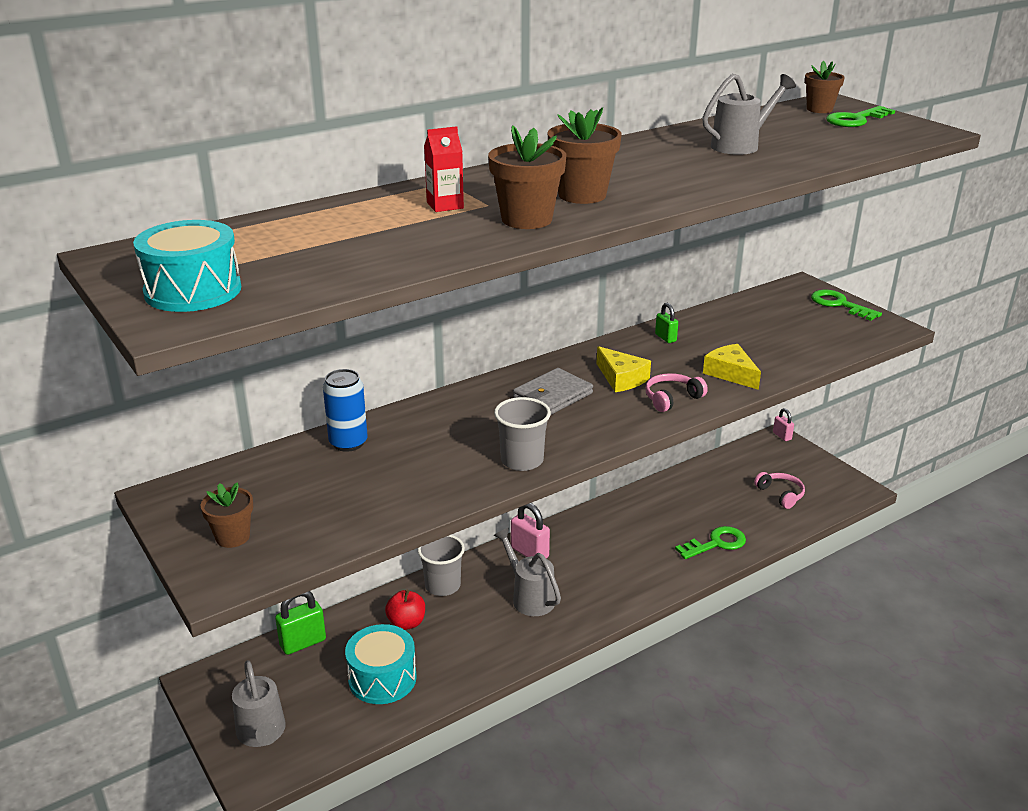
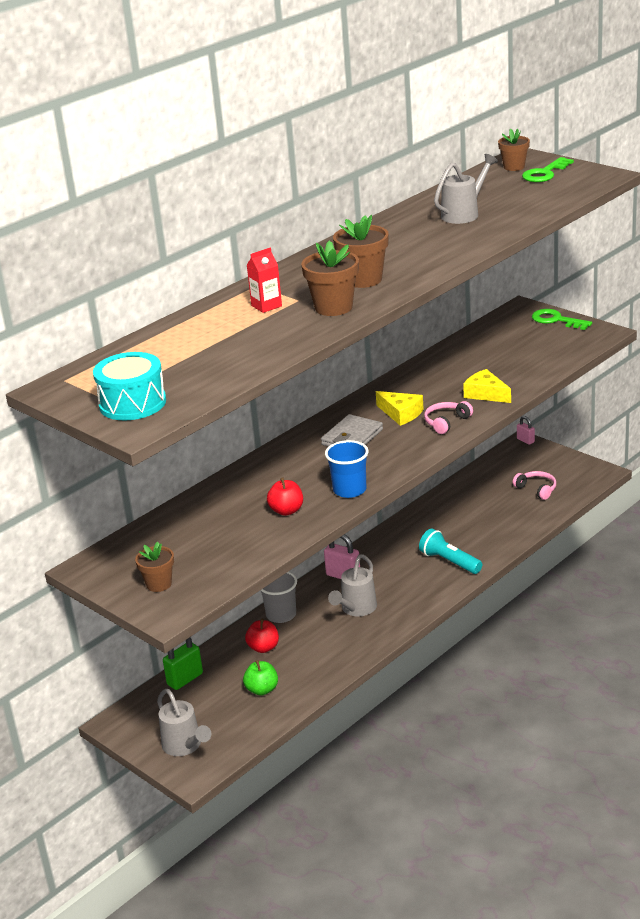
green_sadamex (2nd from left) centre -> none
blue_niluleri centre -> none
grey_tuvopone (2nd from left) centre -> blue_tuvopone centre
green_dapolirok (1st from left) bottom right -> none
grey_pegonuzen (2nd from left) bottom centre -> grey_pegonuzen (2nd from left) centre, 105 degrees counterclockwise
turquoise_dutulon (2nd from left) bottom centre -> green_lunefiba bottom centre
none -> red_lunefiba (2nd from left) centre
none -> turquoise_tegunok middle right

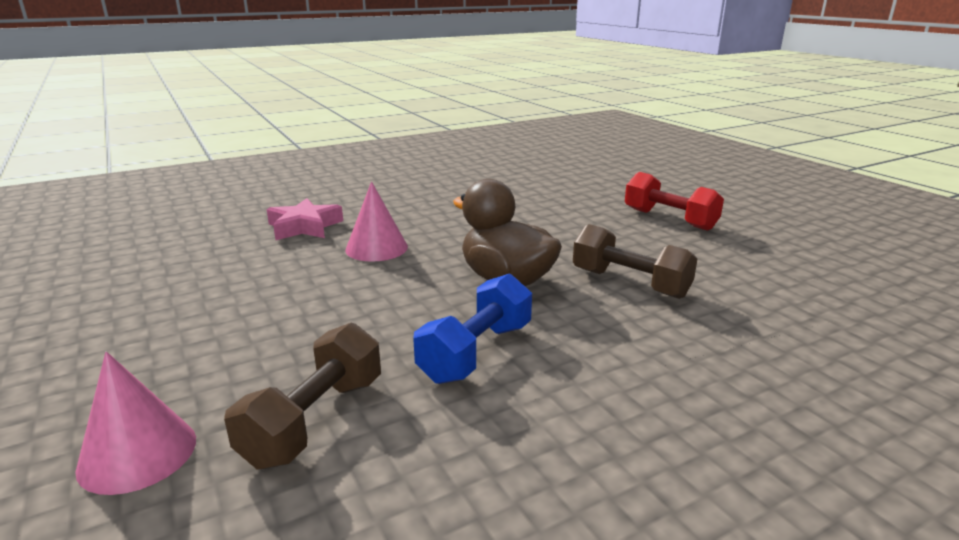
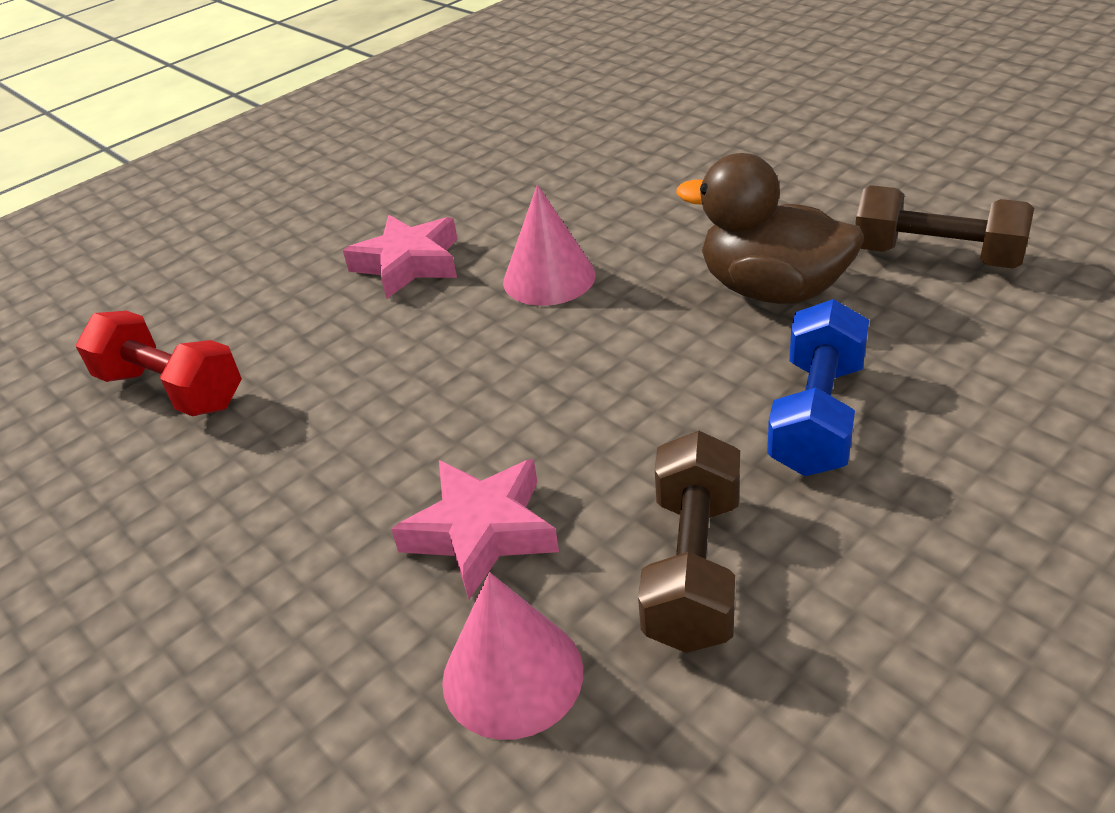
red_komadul middle right -> red_komadul middle left, move
none -> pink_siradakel (2nd from left) centre

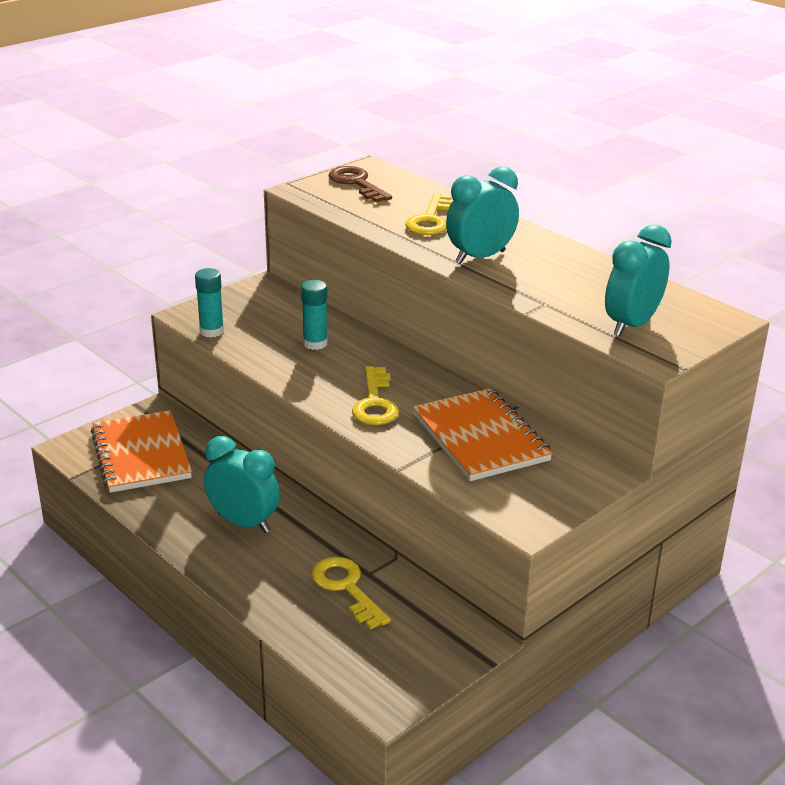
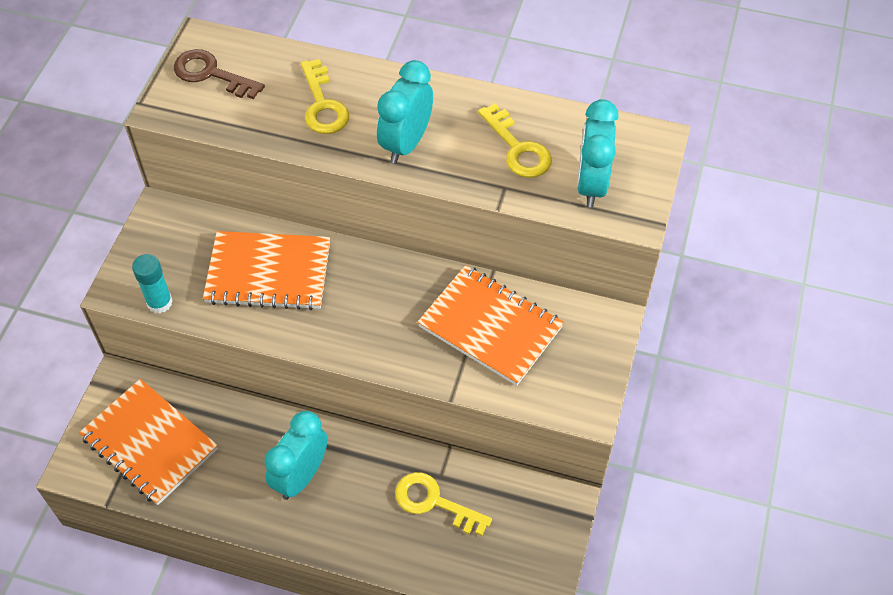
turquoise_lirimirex (2nd from left) centre -> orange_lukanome (2nd from left) middle left
yellow_dapolirok (2nd from left in the first image) centre -> yellow_dapolirok (3rd from left) top centre, move
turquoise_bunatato (1st from left) middle left -> turquoise_bunatato (1st from left) bottom left, 60 degrees counterclockwise

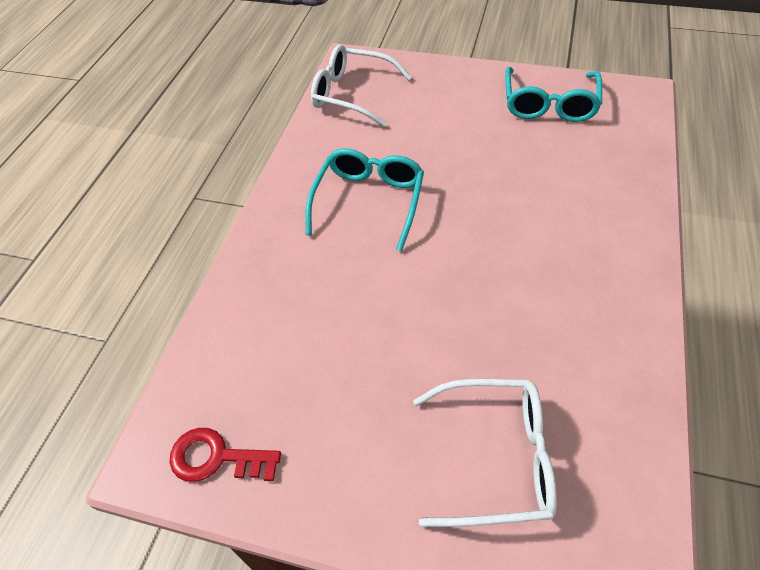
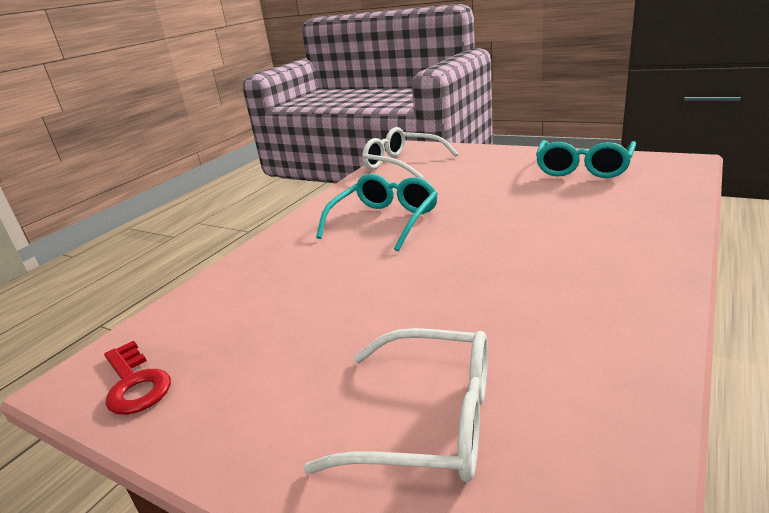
red_dapolirok bottom left, 150 degrees counterclockwise

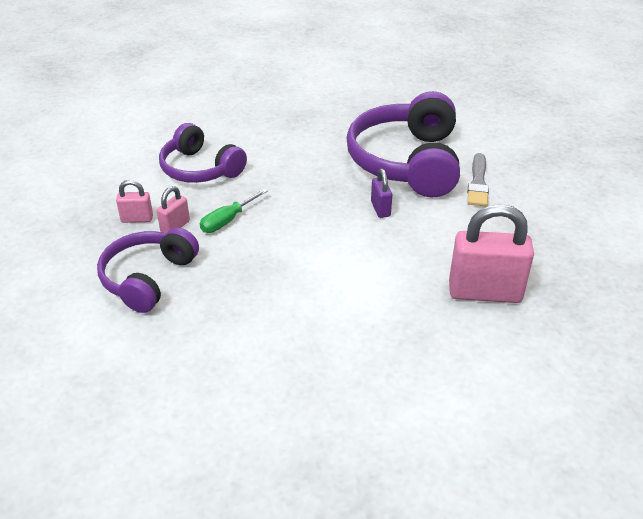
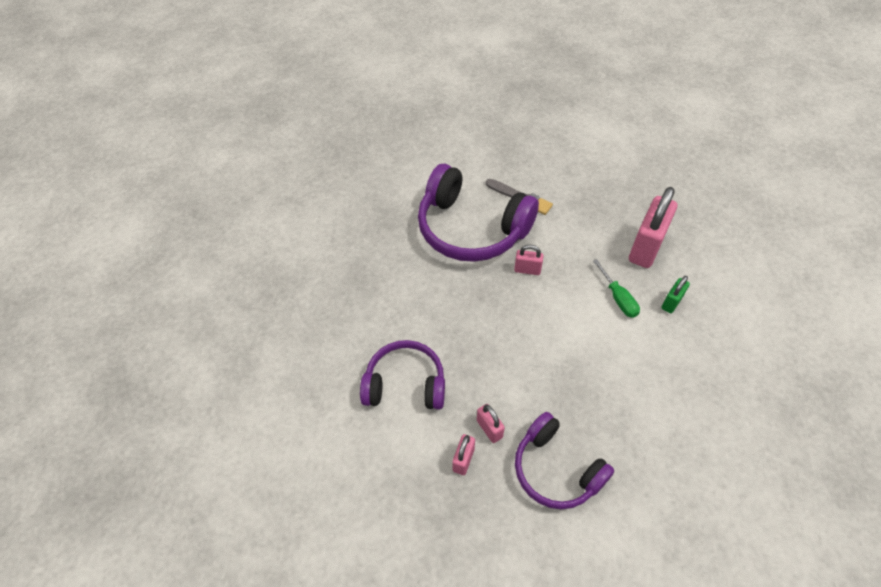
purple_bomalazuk (2nd from left in the first image) top left -> purple_bomalazuk (1st from left) centre, 150 degrees counterclockwise
purple_sadamex centre -> pink_sadamex (3rd from left) centre
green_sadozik centre -> green_sadozik middle right, move
none -> green_sadamex middle right

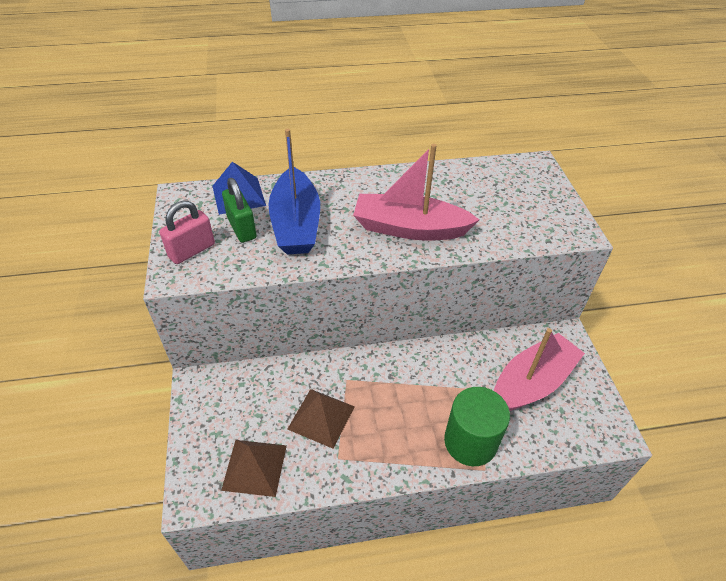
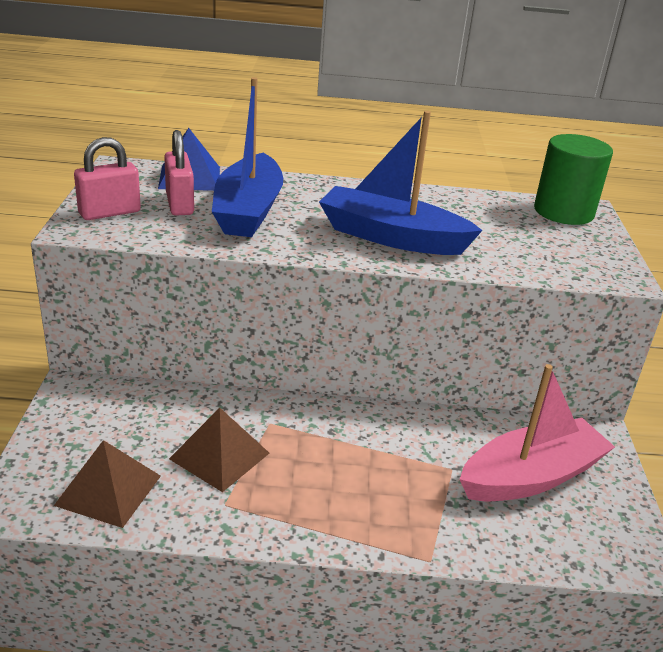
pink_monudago (1st from left) top centre -> blue_monudago (2nd from left) top centre
green_sadamex middle left -> pink_sadamex (2nd from left) top left
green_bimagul bottom centre -> green_bimagul top right, move

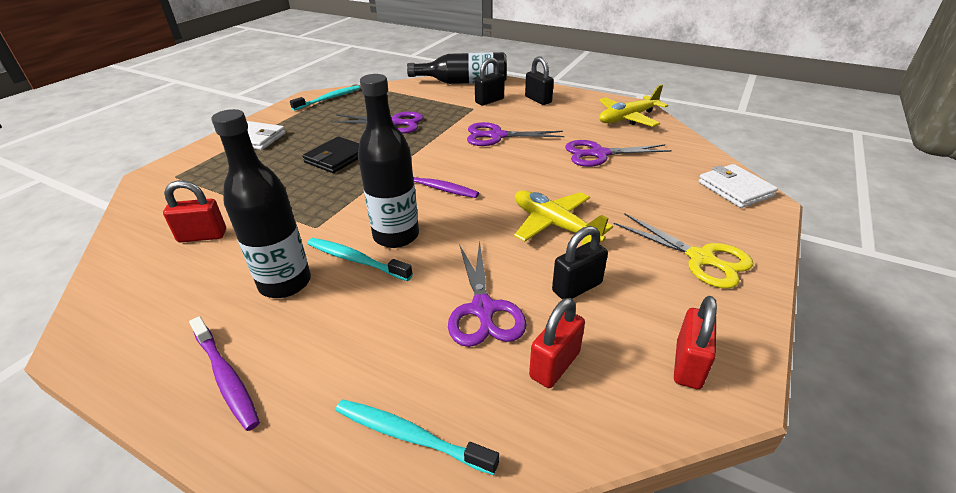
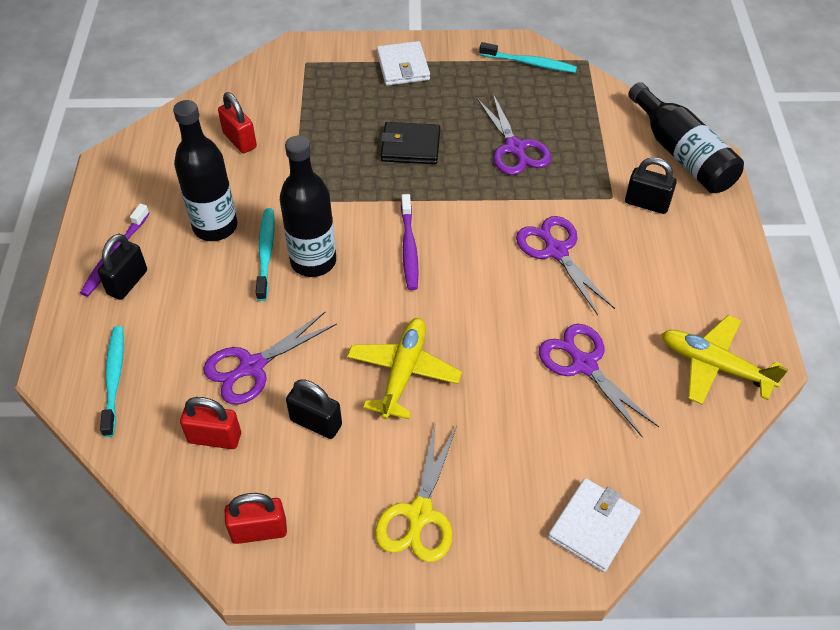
black_sadamex (2nd from left in the first image) top centre -> black_sadamex (1st from left) middle left, move

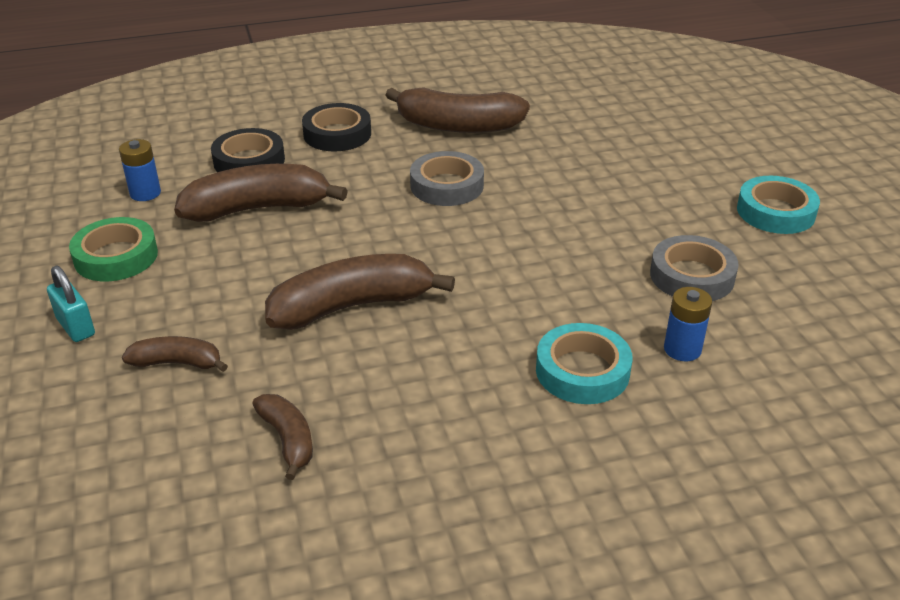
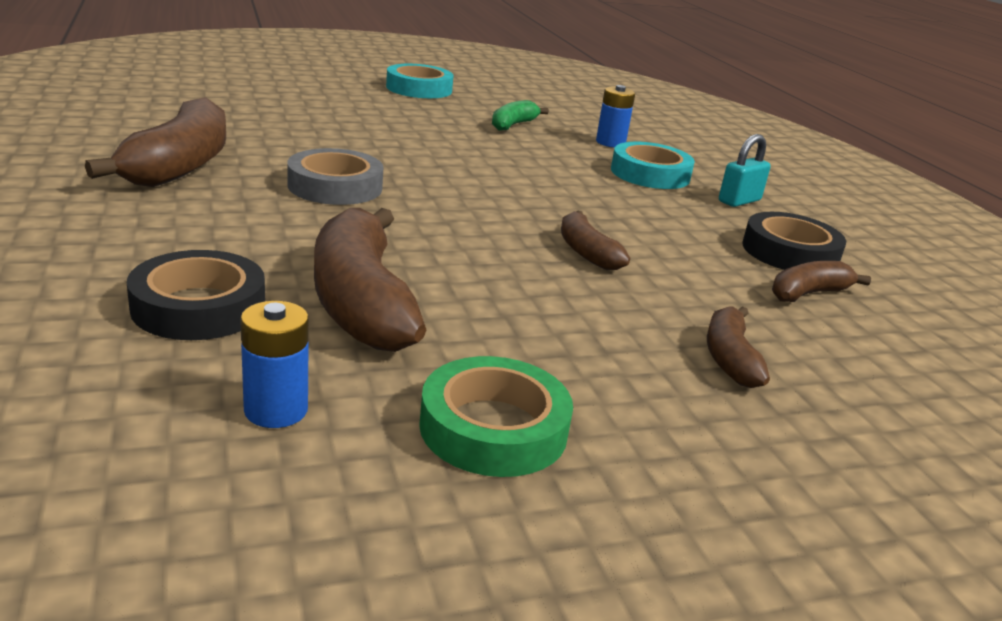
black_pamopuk (2nd from left) top centre -> black_pamopuk (2nd from left) middle right, move
grey_pamopuk (2nd from left) middle right -> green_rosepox top centre
brown_rosepox (4th from left in the first image) centre -> brown_rosepox (3rd from left) centre, x0.52
turquoise_sadamex middle left -> turquoise_sadamex top right, move

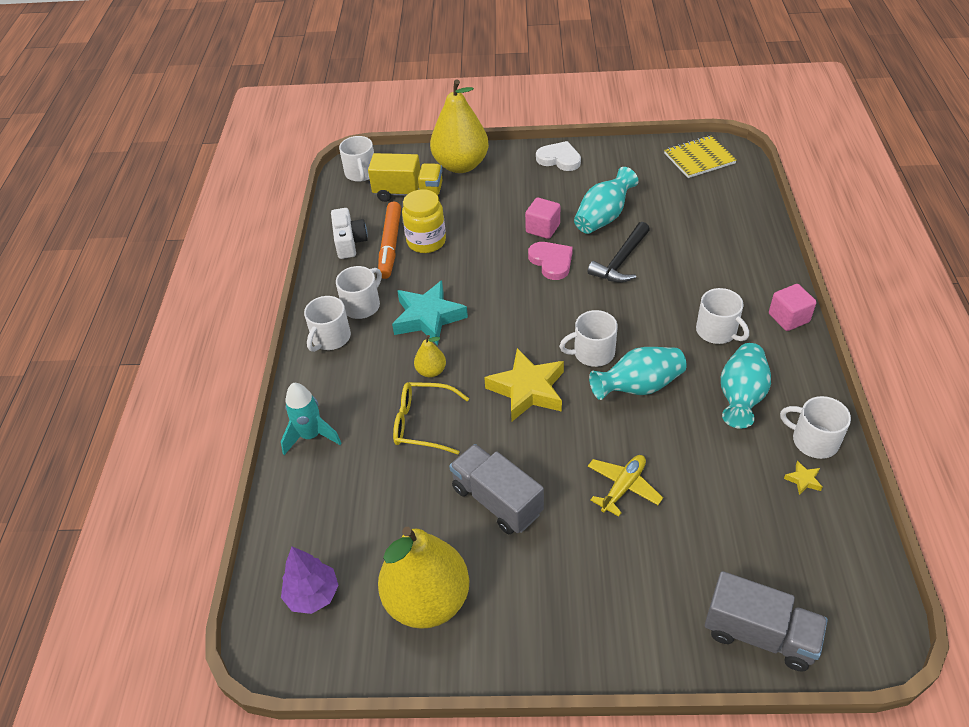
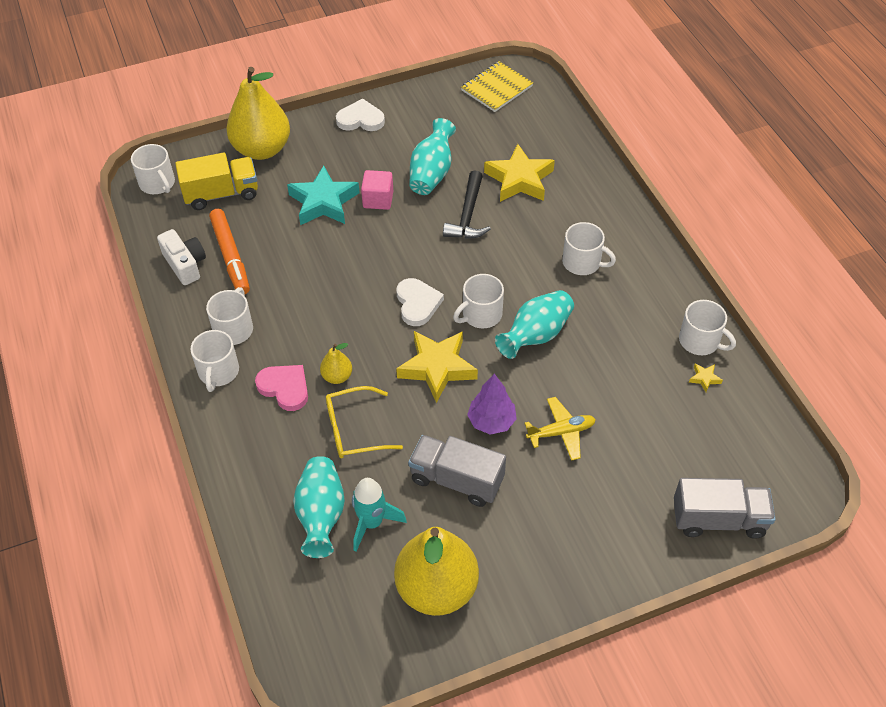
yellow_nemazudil top centre -> none
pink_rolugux centre -> pink_rolugux middle left, move
turquoise_siradakel centre -> turquoise_siradakel top centre, move
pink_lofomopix (2nd from left) middle right -> none
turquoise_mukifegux (3rd from left in the first image) middle right -> turquoise_mukifegux (1st from left) bottom centre, move
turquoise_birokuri middle left -> turquoise_birokuri bottom centre, move
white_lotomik (6th from left) middle right, 150 degrees counterclockwise
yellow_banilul bottom centre -> yellow_banilul centre, 60 degrees clockwise
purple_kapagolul bottom left -> purple_kapagolul centre, move
none -> yellow_siradakel (2nd from left) top centre
none -> white_rolugux (2nd from left) centre

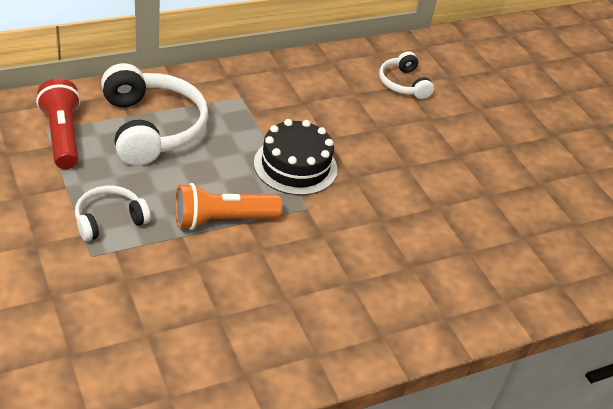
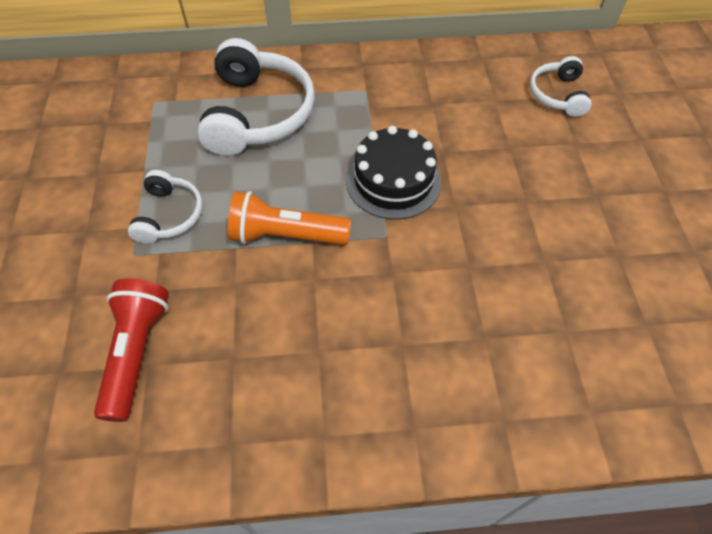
red_tegunok top left -> red_tegunok middle left, move
white_bomalazuk (1st from left) middle left, 105 degrees clockwise

